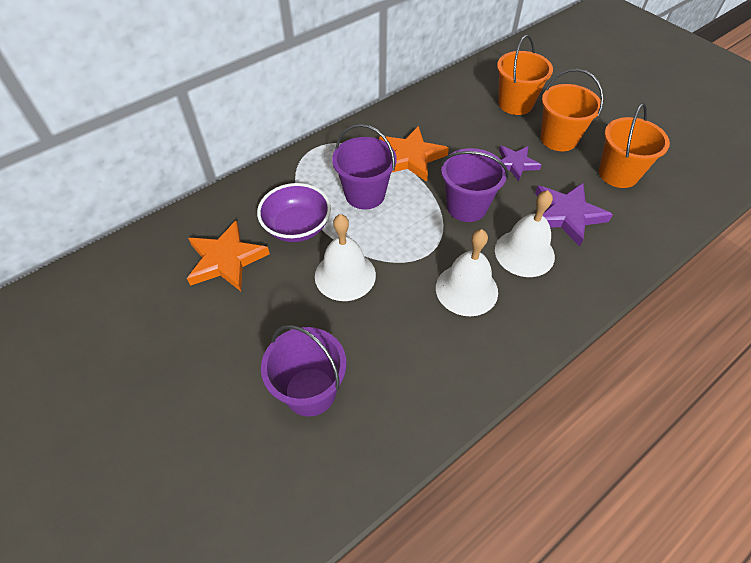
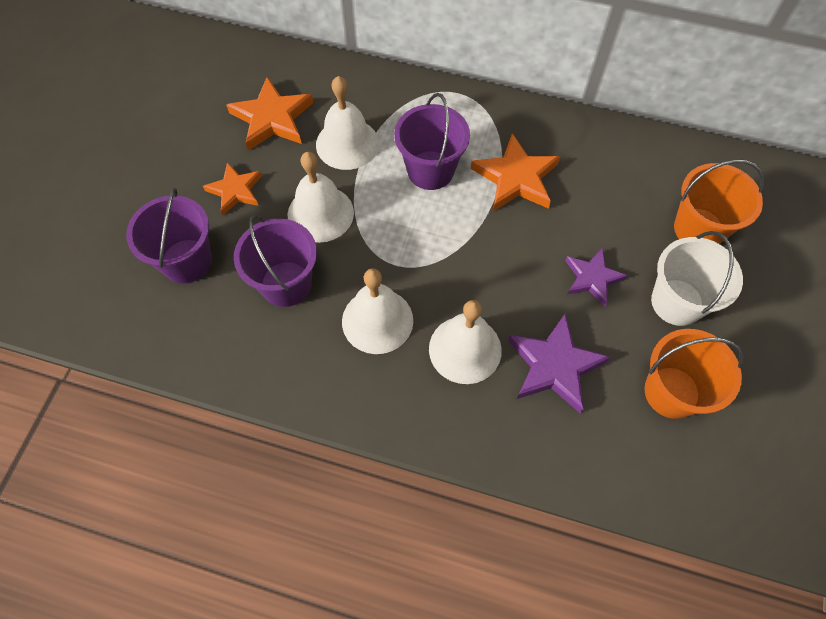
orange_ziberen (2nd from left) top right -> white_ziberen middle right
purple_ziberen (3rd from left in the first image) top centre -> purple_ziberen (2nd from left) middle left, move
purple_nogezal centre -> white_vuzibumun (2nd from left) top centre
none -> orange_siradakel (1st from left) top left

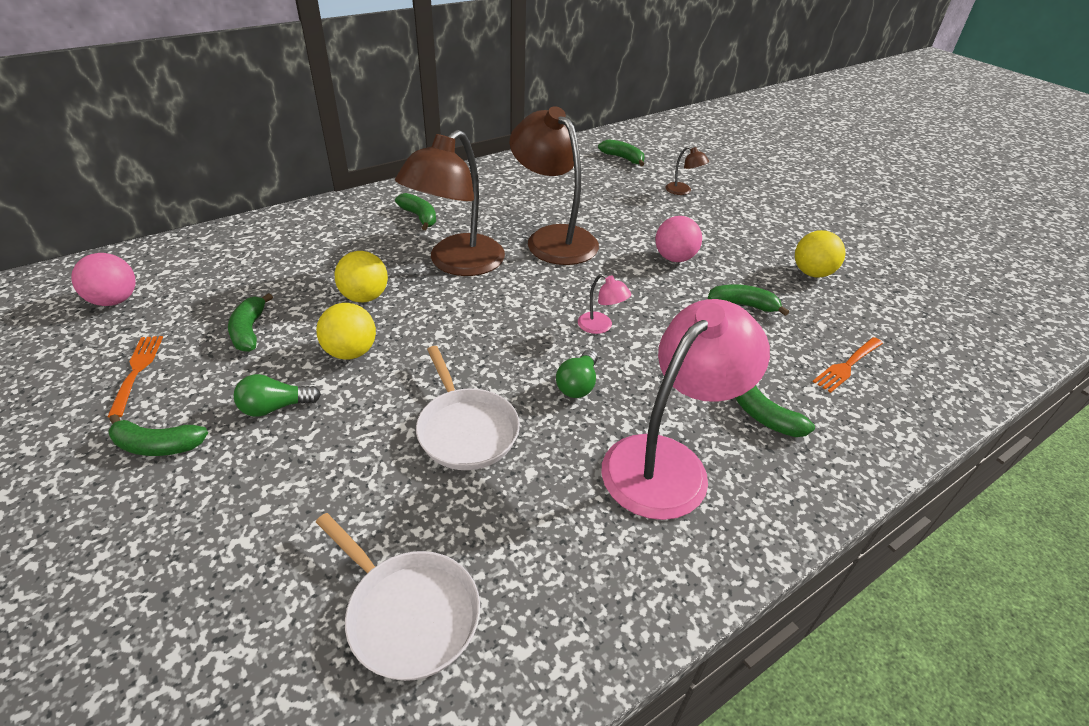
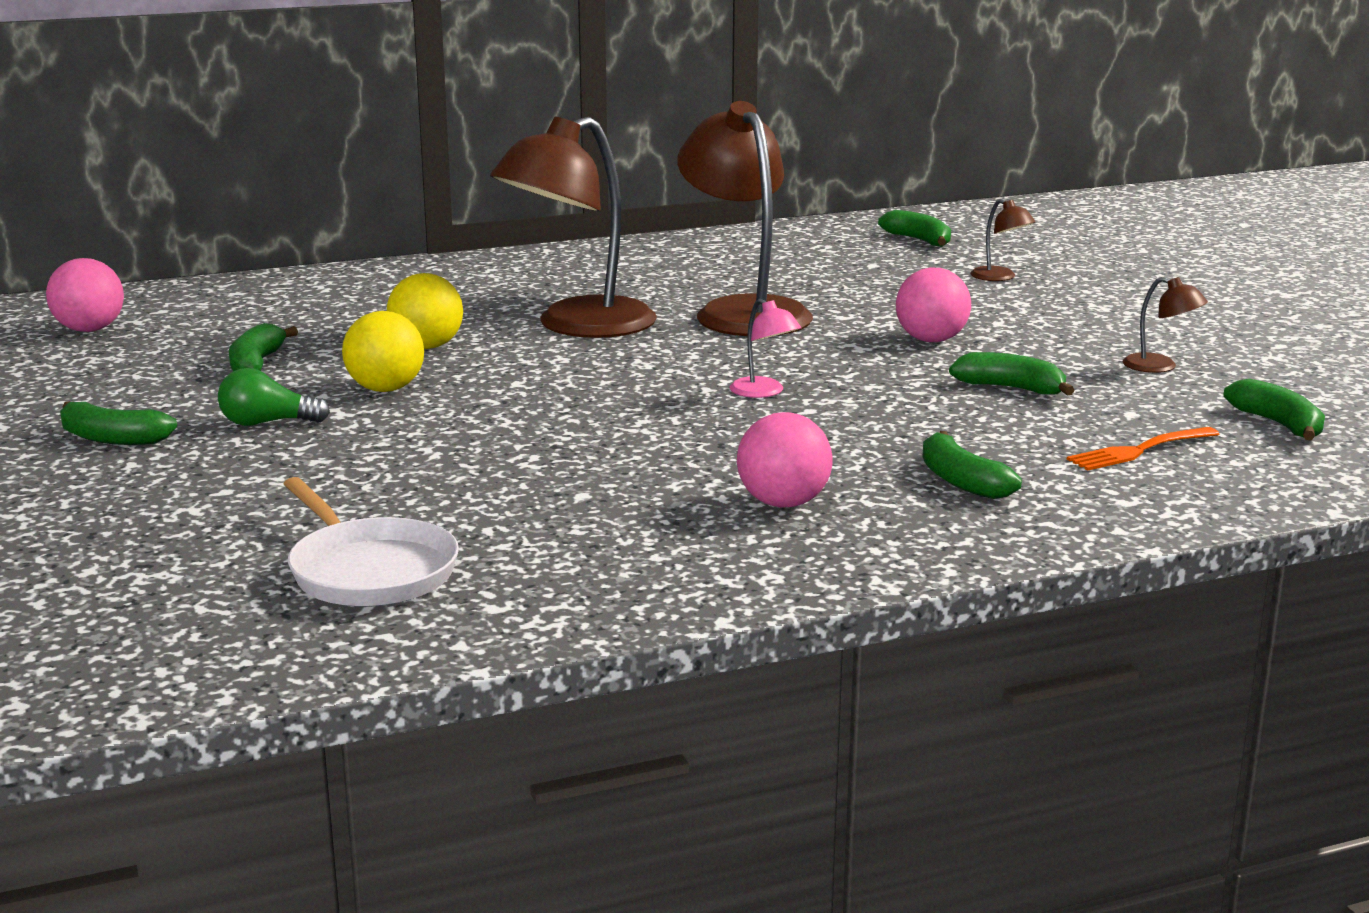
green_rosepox (3rd from left in the first image) top centre -> green_rosepox (6th from left) middle right, move
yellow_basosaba (3rd from left) middle right -> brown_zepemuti (4th from left) middle right
pink_zepemuti (2nd from left) centre -> pink_basosaba (2nd from left) centre
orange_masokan (1st from left) middle left -> none
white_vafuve (2nd from left) centre -> none
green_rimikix (2nd from left) centre -> none

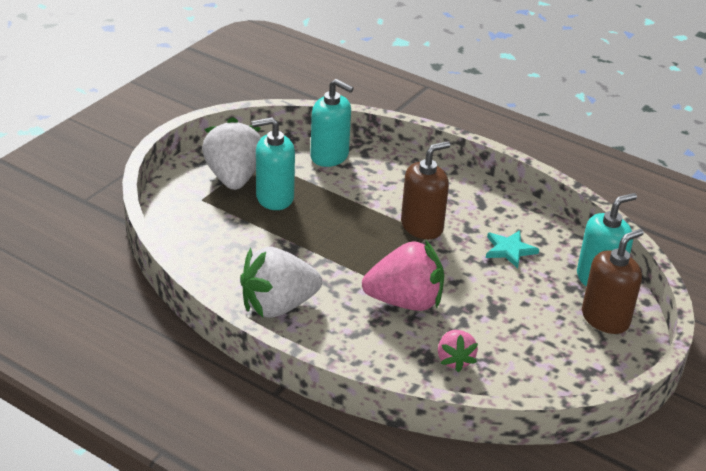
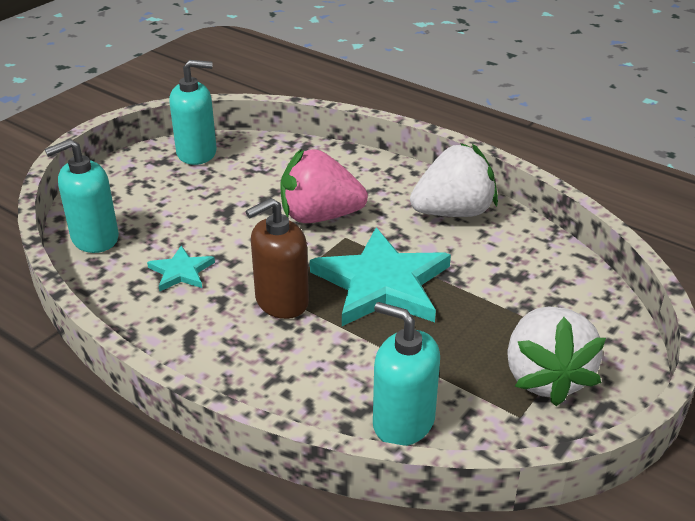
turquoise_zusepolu (1st from left in the first image) centre -> turquoise_zusepolu (2nd from left) top left, move
brown_zusepolu (2nd from left) middle right -> none
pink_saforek (2nd from left) bottom centre -> none
none -> turquoise_siradakel (2nd from left) centre

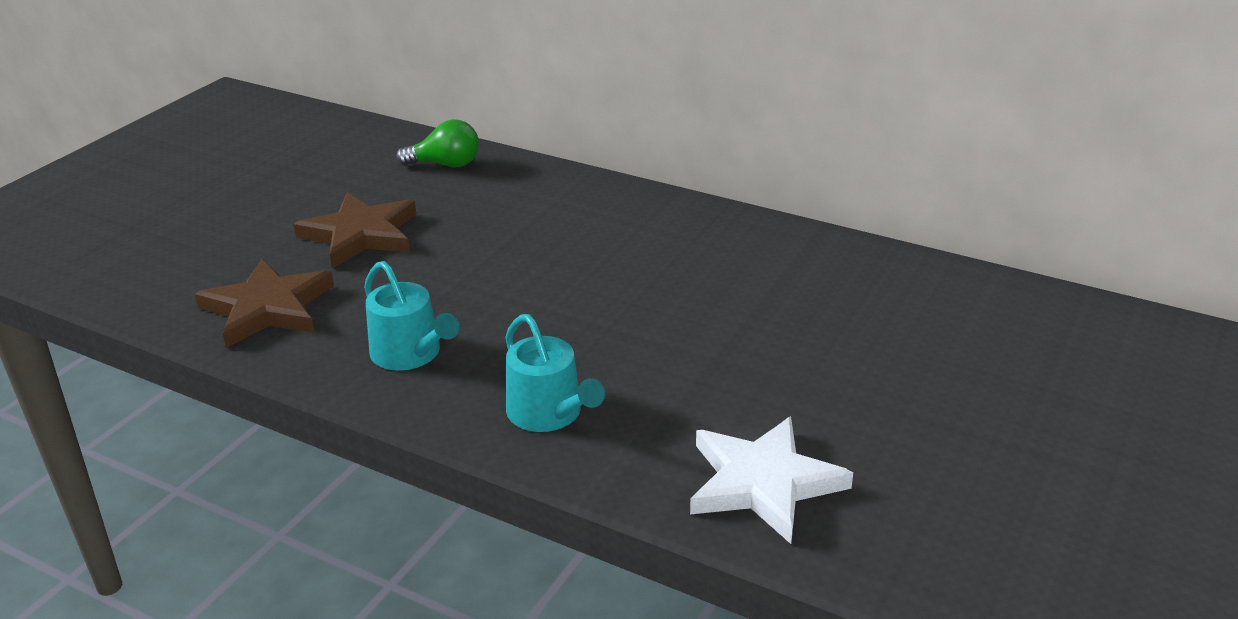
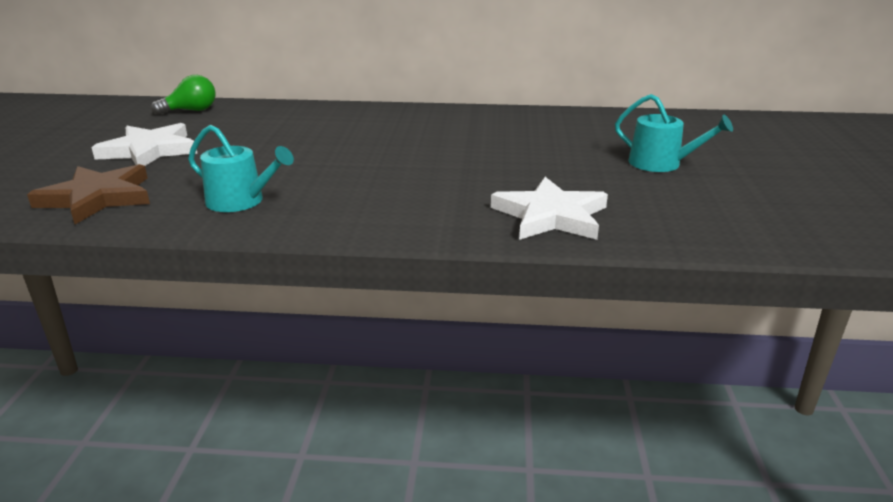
brown_siradakel (2nd from left) middle left -> white_siradakel (1st from left) top left
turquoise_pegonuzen (2nd from left) centre -> turquoise_pegonuzen (2nd from left) top right, move

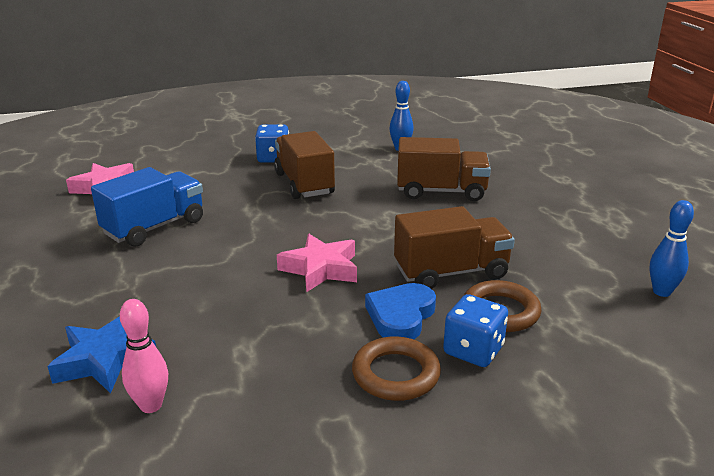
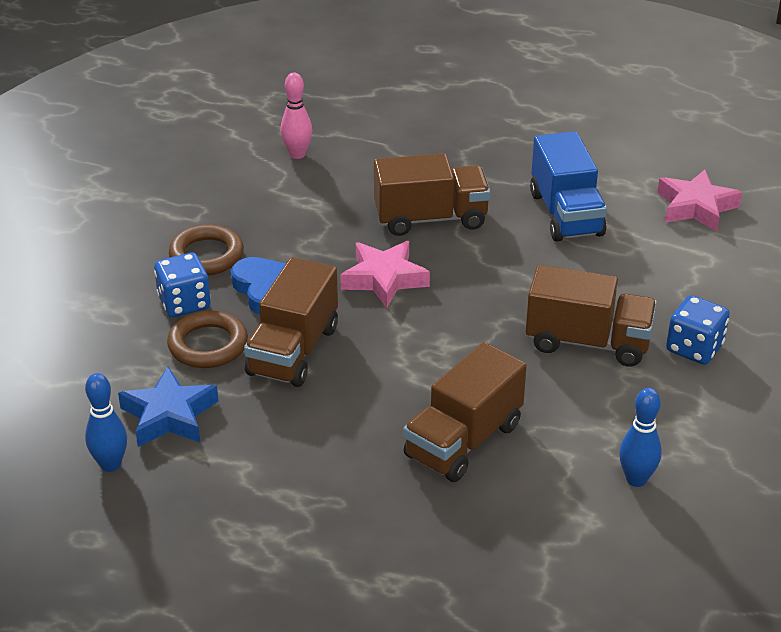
blue_siradakel bottom left -> blue_siradakel middle left, move
none -> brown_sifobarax (2nd from left) top centre

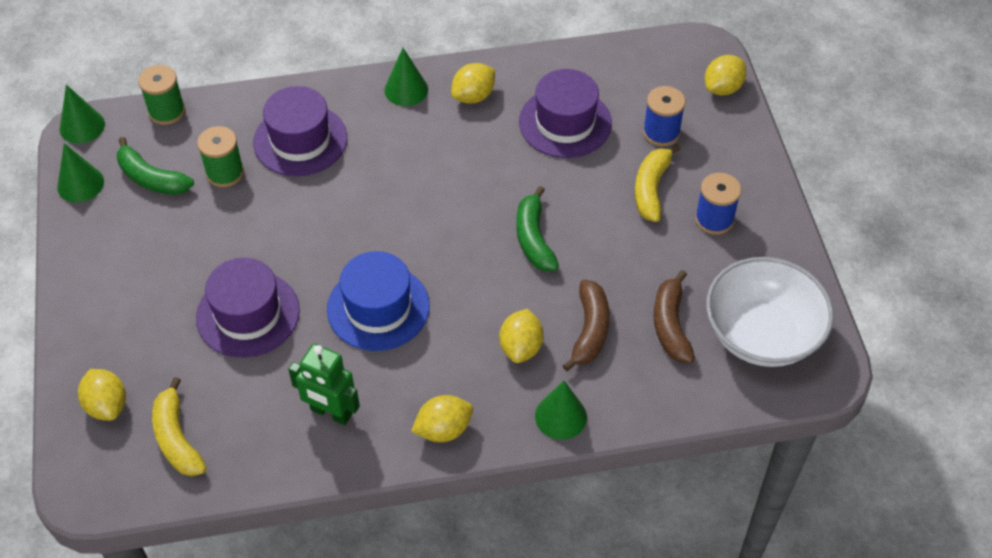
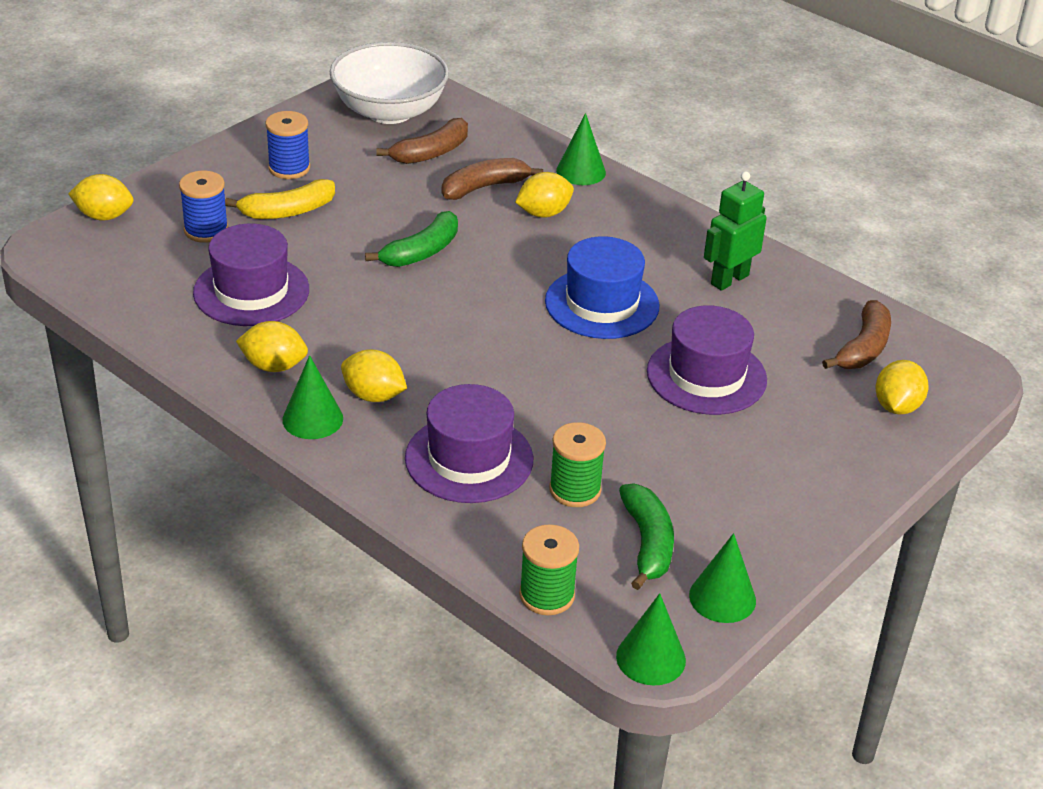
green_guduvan bottom left -> green_guduvan top right, 120 degrees counterclockwise
yellow_rosepox (1st from left) bottom left -> brown_rosepox (3rd from left) middle right
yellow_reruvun (2nd from left in the first image) bottom centre -> yellow_reruvun (3rd from left) centre, move

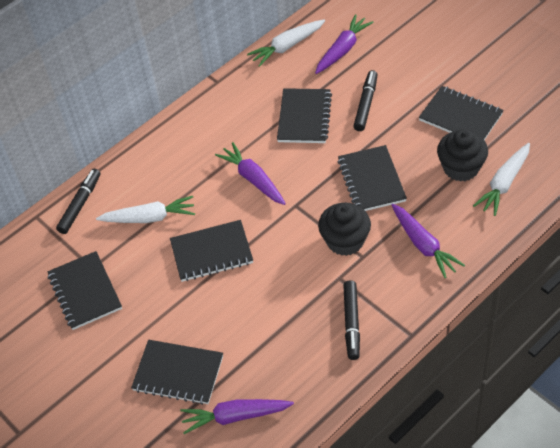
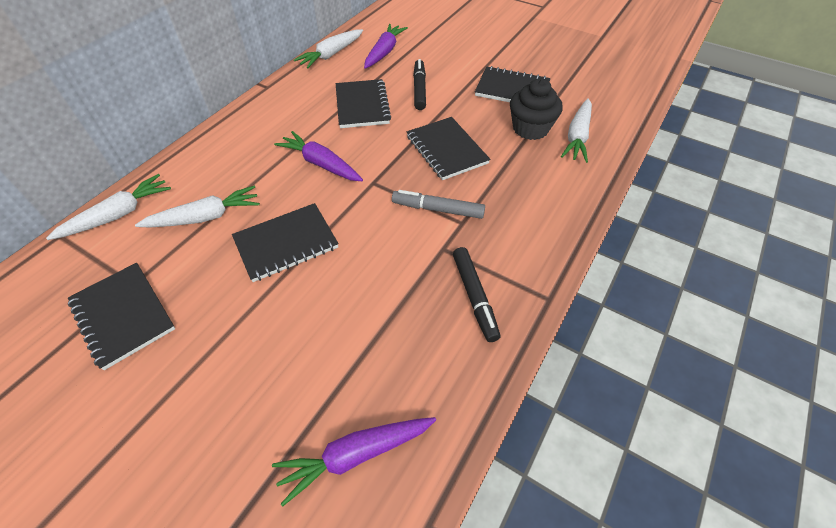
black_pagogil (1st from left) middle left -> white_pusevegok (1st from left) middle left
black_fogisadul (1st from left) centre -> grey_pagogil centre
purple_pusevegok (4th from left) middle right -> none
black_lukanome (2nd from left) bottom left -> none

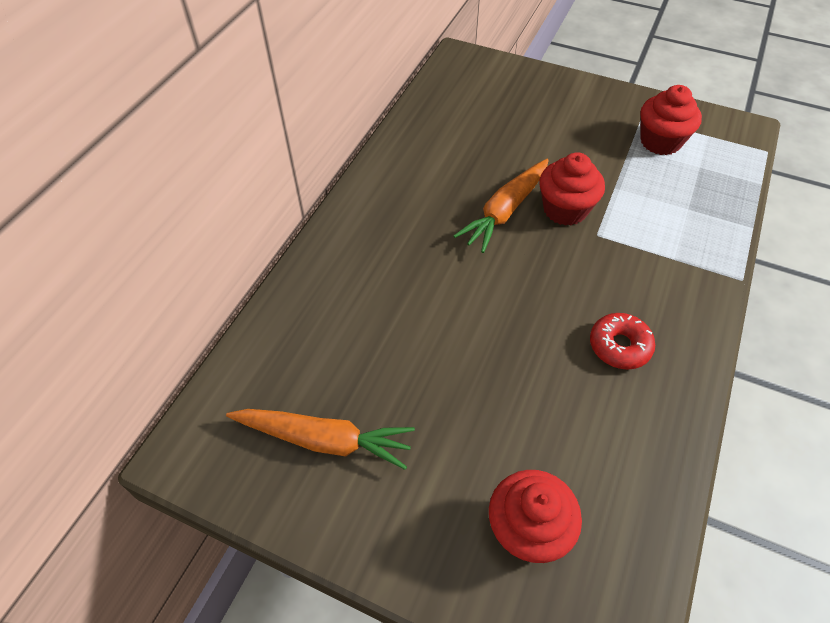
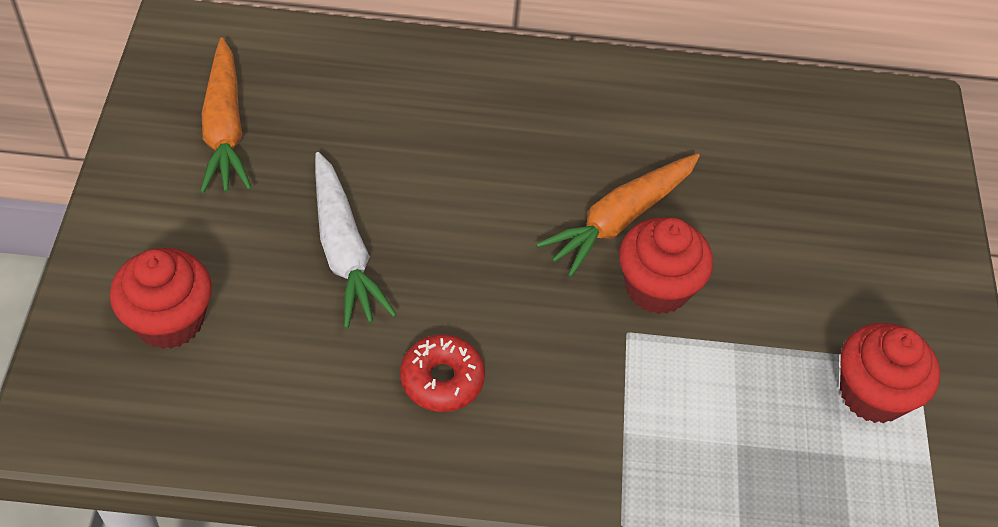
orange_pusevegok (2nd from left) top centre -> orange_pusevegok (2nd from left) centre, 60 degrees counterclockwise
none -> white_pusevegok centre

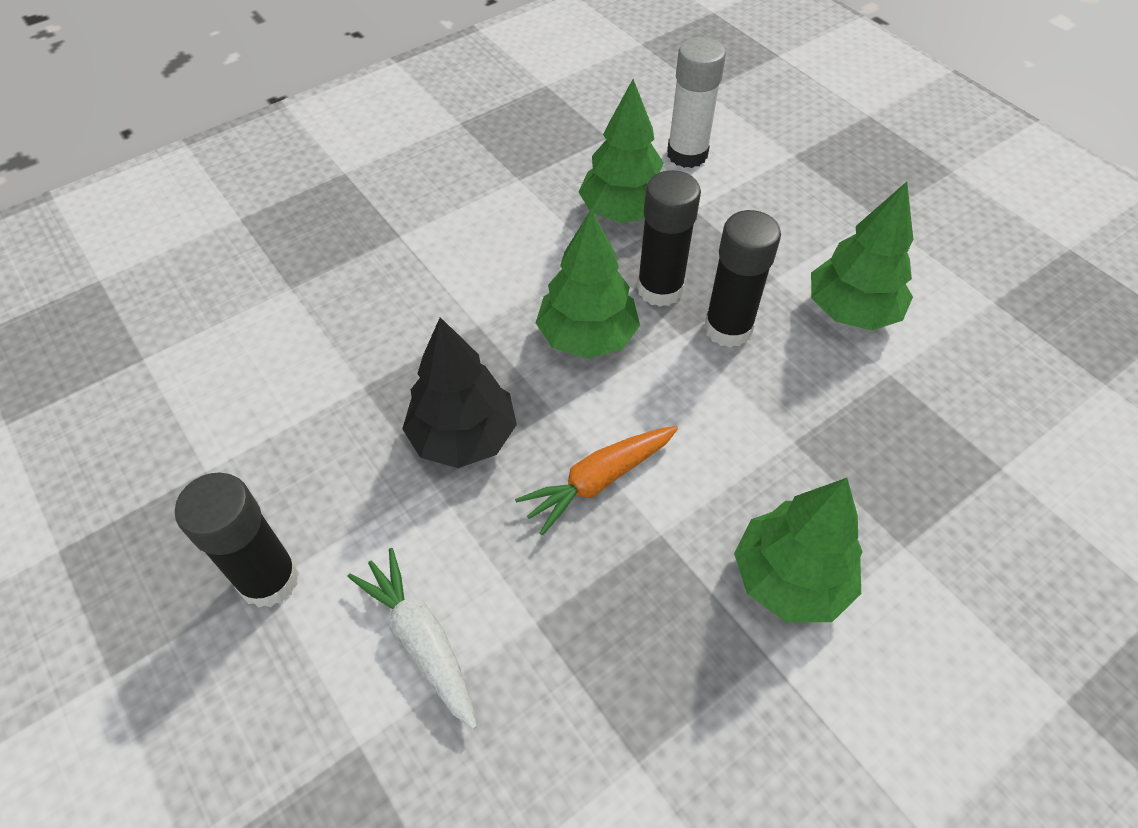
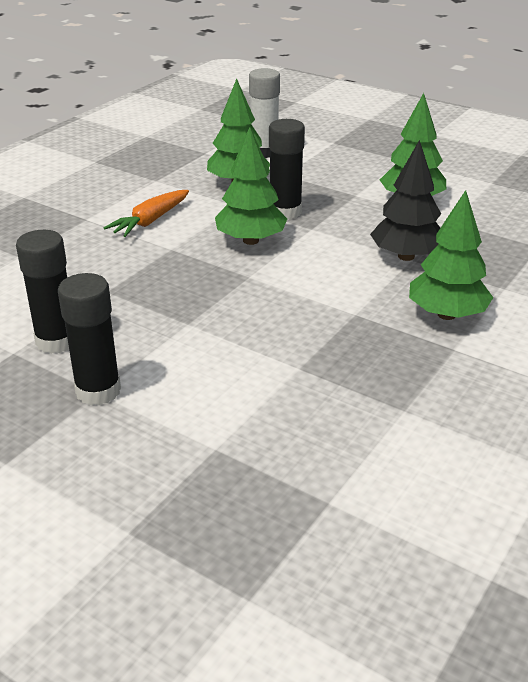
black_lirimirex (3rd from left in the first image) centre -> black_lirimirex (1st from left) middle left, move
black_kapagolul centre -> black_kapagolul top right, move
orange_pusevegok centre -> orange_pusevegok top left, move
white_pusevegok bottom centre -> none

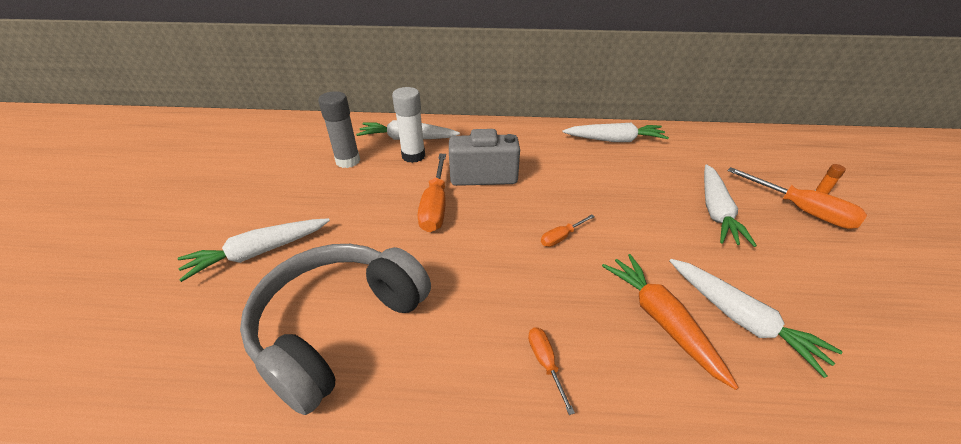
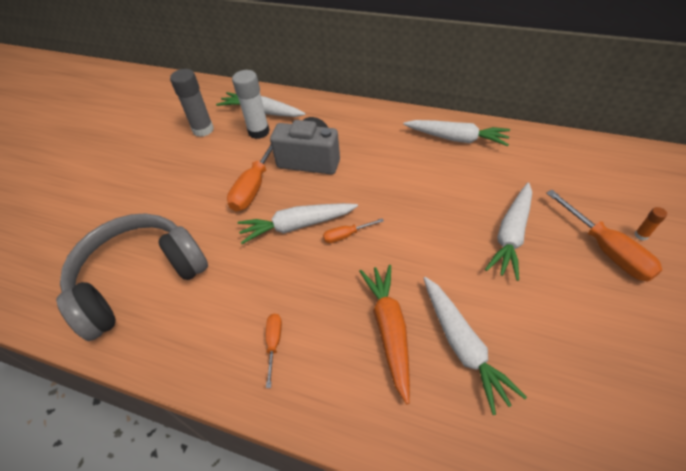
white_pusevegok (1st from left in the first image) middle left -> white_pusevegok (2nd from left) centre, move

